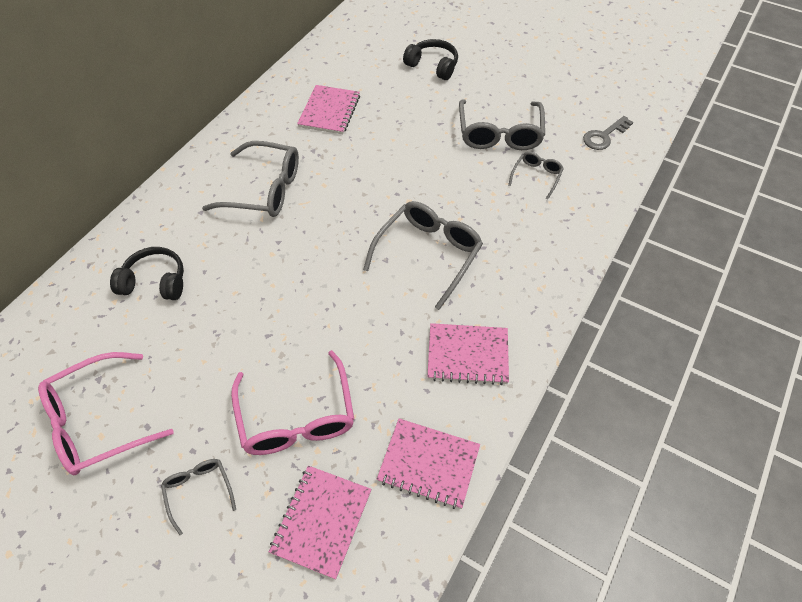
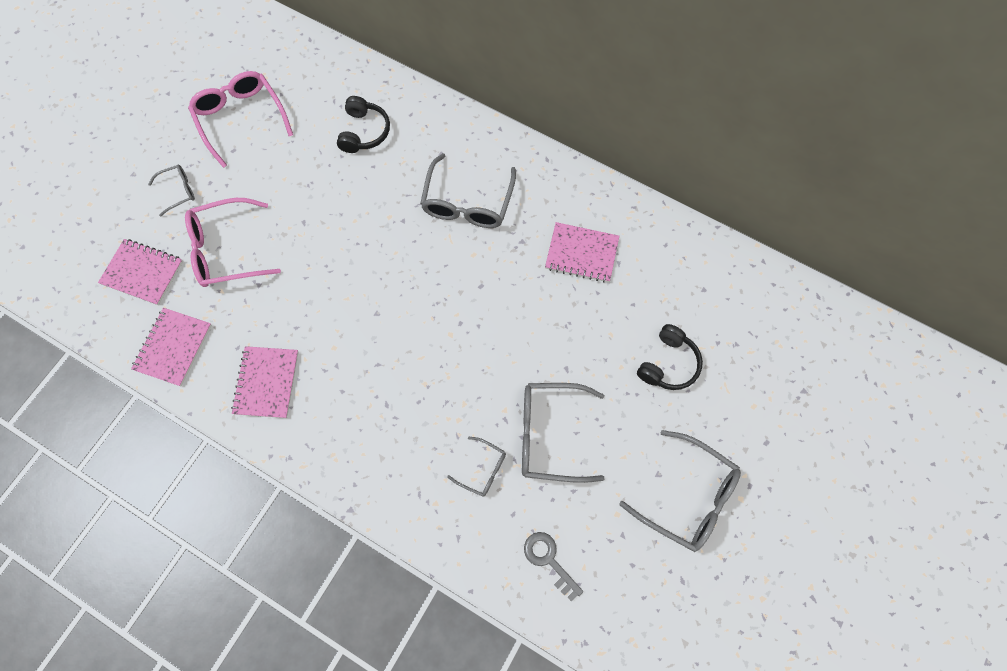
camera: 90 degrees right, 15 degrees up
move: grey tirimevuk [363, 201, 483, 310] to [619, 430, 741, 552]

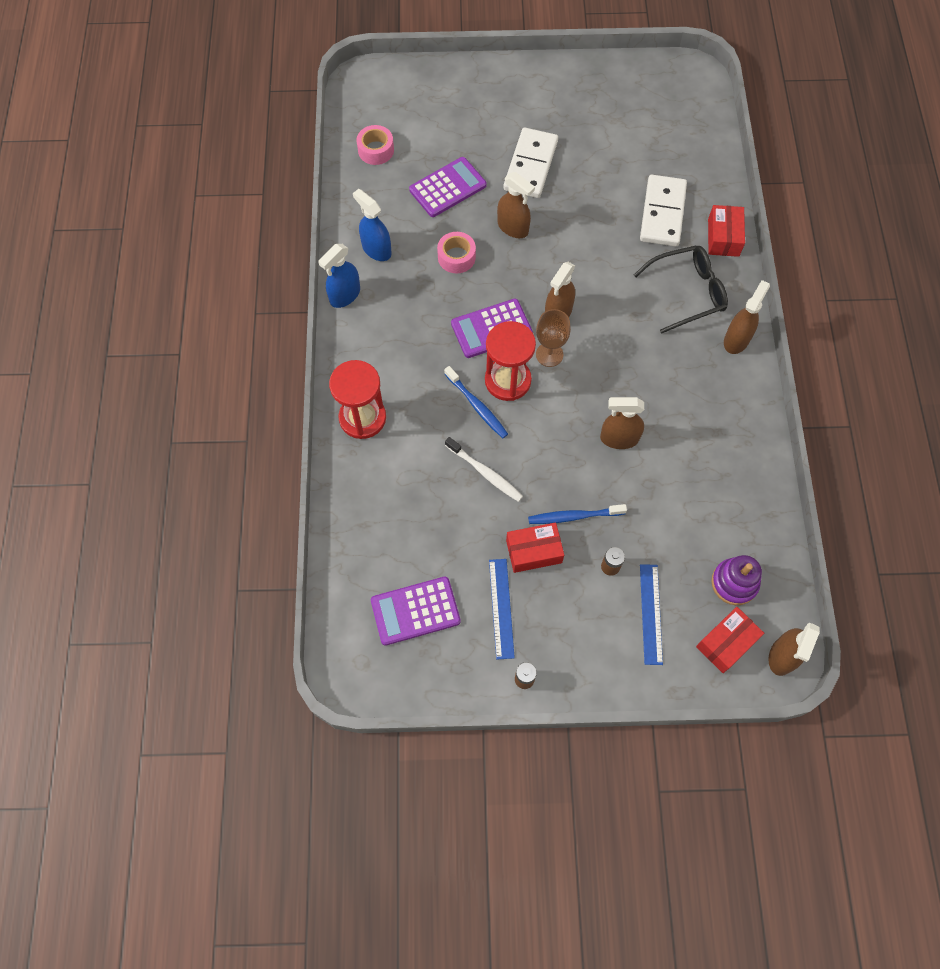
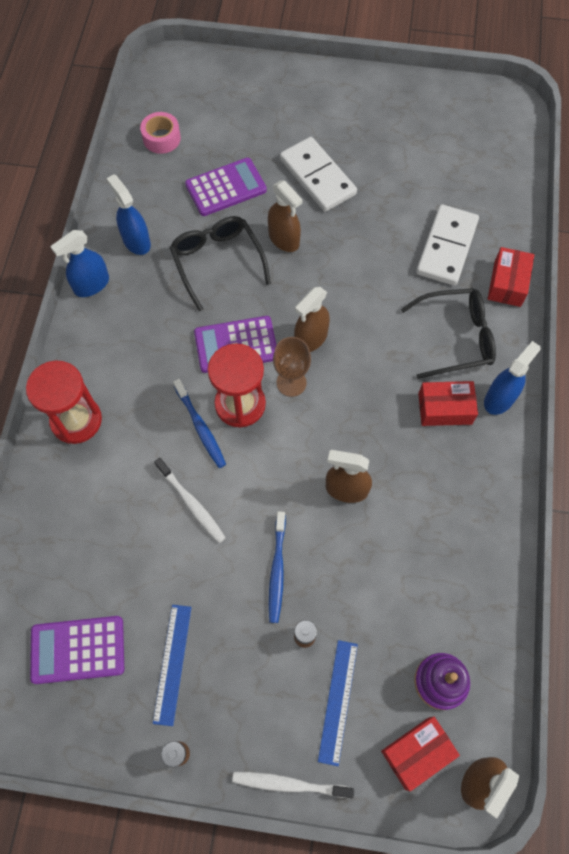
camera: 10 degrees right, 0 degrees up
insert: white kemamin [232, 772, 354, 798]
move: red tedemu [506, 522, 564, 573] to [418, 381, 478, 426]
replace: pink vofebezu [437, 232, 476, 273] to black tirimevuk [170, 216, 271, 311]
recolor: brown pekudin [724, 280, 770, 354] to blue pekudin [484, 341, 541, 415]
rotate: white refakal [504, 128, 558, 198] = [280, 137, 357, 212] 60 degrees counterclockwise; blue kemamin [528, 504, 627, 524] = [269, 511, 286, 623] 90 degrees counterclockwise

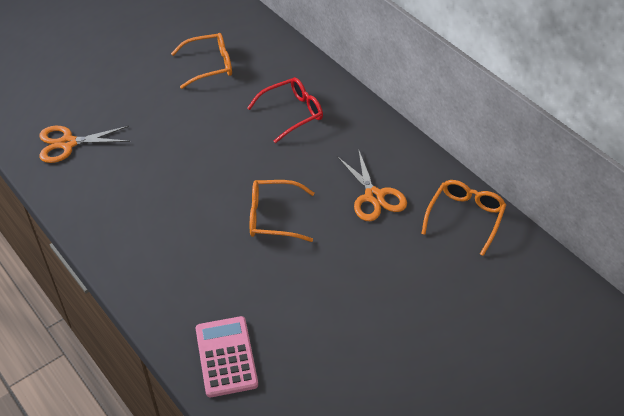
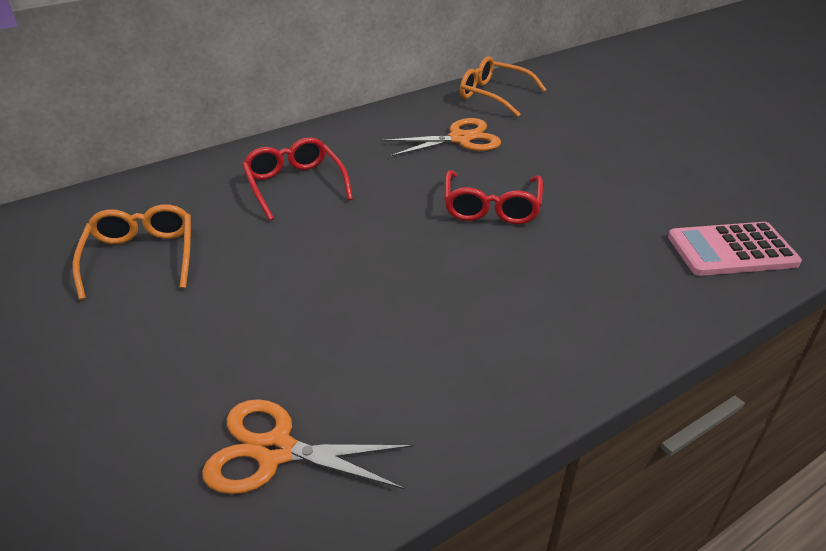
camera: 85 degrees left, 10 degrees down
recolor: orange tirimevuk [250, 180, 314, 242] to red tirimevuk [444, 170, 543, 224]
rotate: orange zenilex [39, 126, 130, 163] = [202, 399, 413, 494] 105 degrees clockwise

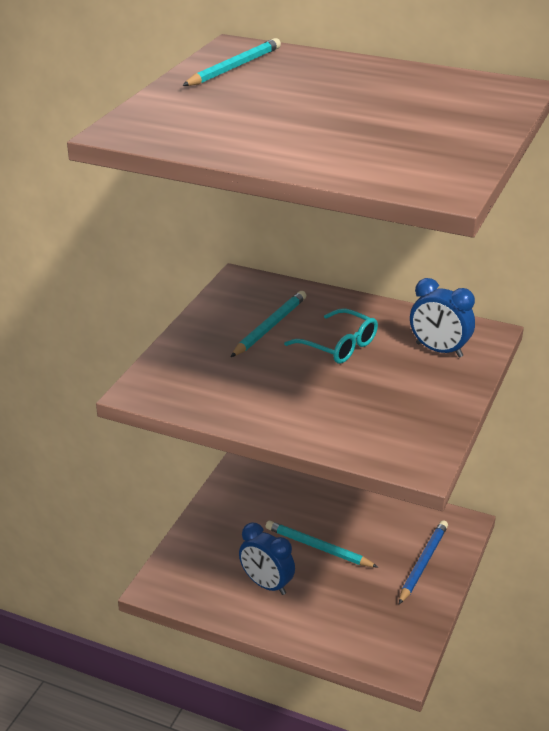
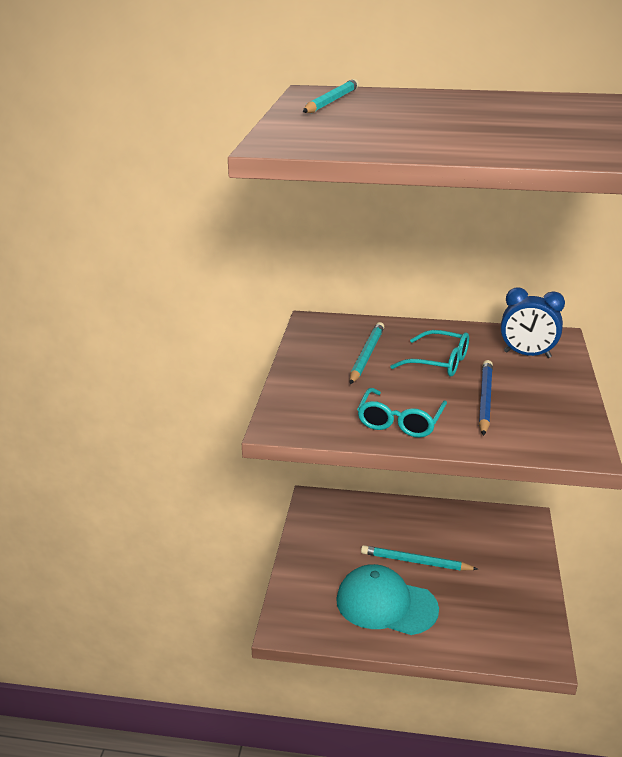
camera: 15 degrees left, 5 degrees down
insert: turquoise tirimevuk [357, 388, 447, 438]
move: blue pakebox [399, 520, 448, 604] to [479, 360, 493, 436]
replace: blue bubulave [239, 523, 295, 595] to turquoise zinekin [336, 564, 439, 635]

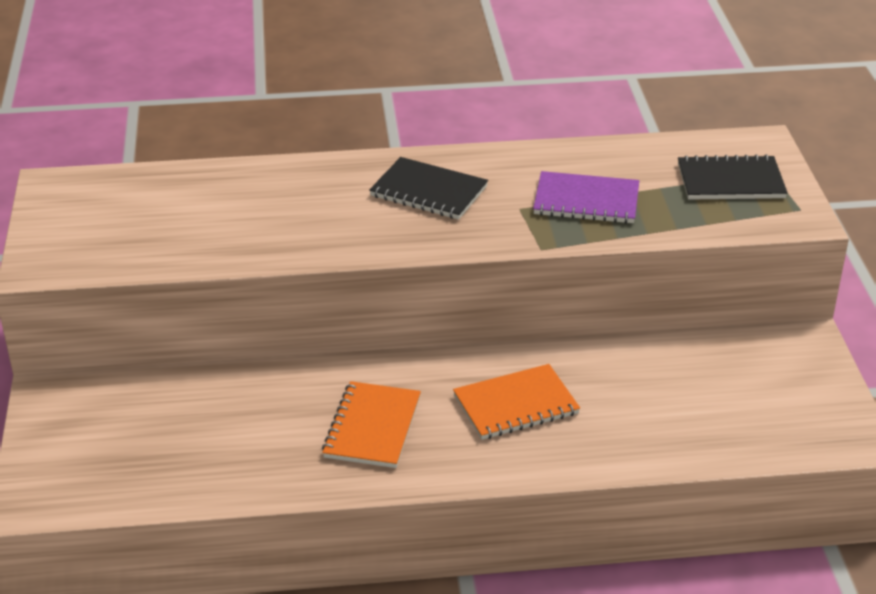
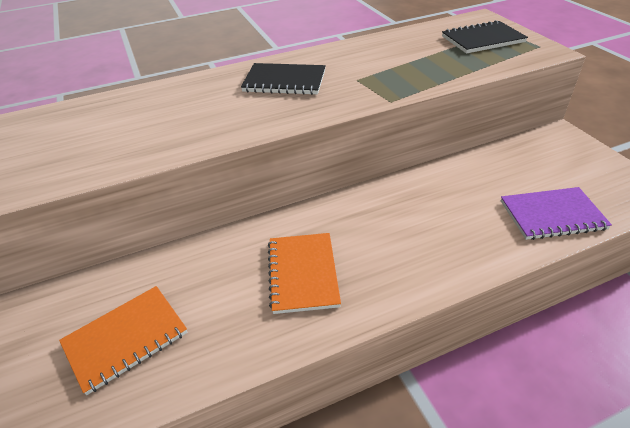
camera: 15 degrees left, 5 degrees up
move: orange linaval [453, 364, 580, 440] to [59, 286, 187, 395]; purple linaval [533, 171, 639, 223] to [501, 187, 612, 240]

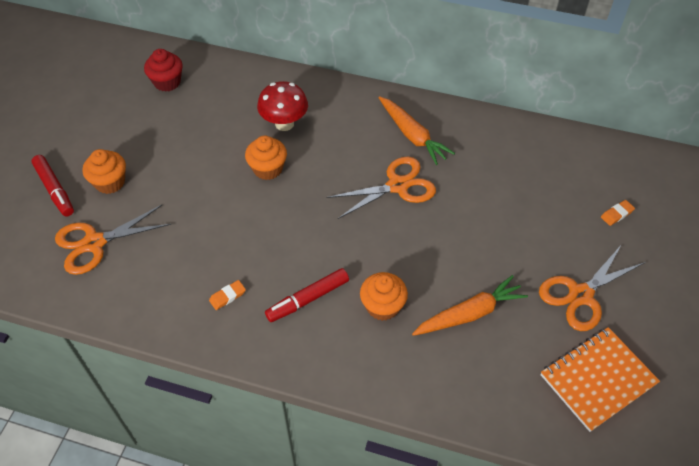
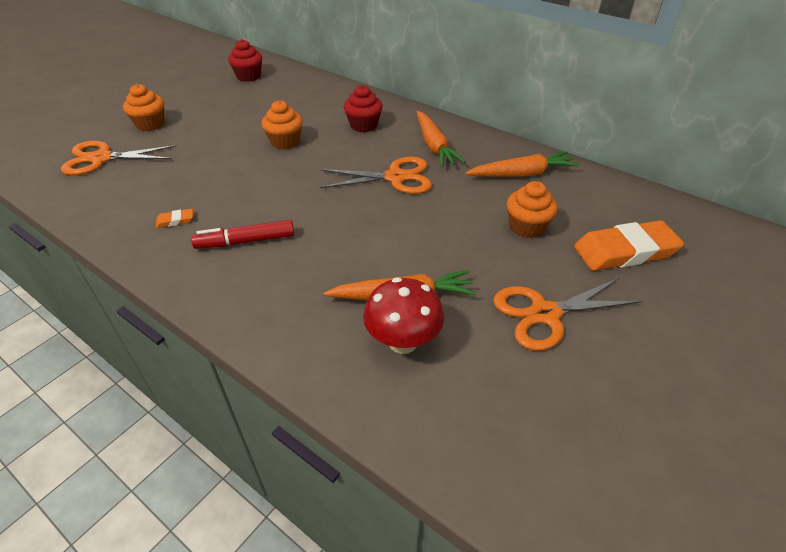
camera: 20 degrees right, 10 degrees down
delete: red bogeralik [31, 155, 74, 216]; orange linaval [541, 327, 660, 432]
insert: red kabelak [344, 85, 383, 133]; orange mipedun [465, 152, 579, 177]
move: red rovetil [257, 81, 308, 131] to [363, 277, 444, 354]; orange kabelak [360, 272, 408, 321] to [506, 181, 557, 238]
resize: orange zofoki [601, 200, 635, 226] = [574, 220, 684, 271] x2.42

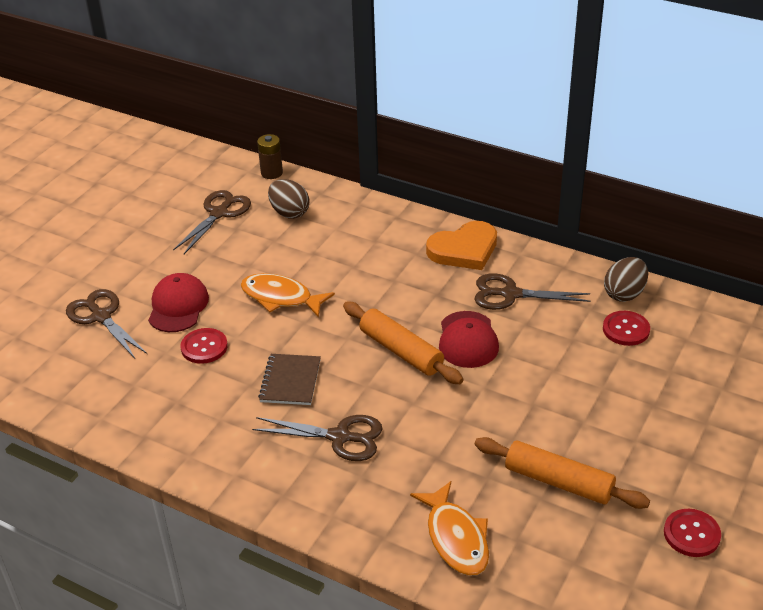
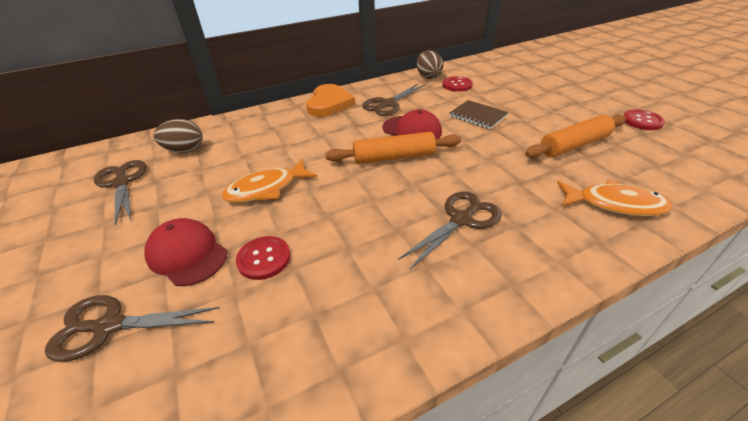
camera: 55 degrees left, 0 degrees up
delete: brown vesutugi [257, 134, 283, 179]
move: brown linaval [258, 354, 321, 405] to [449, 100, 509, 129]

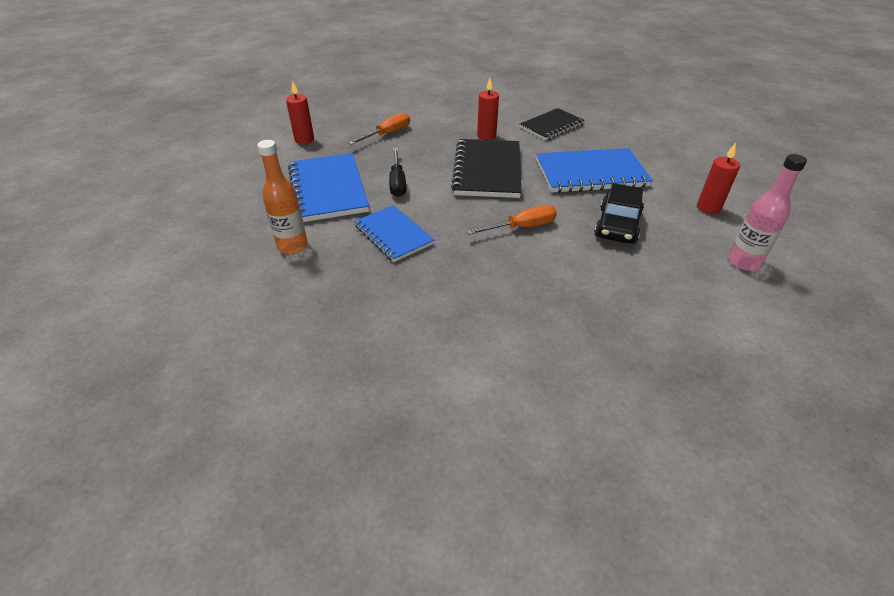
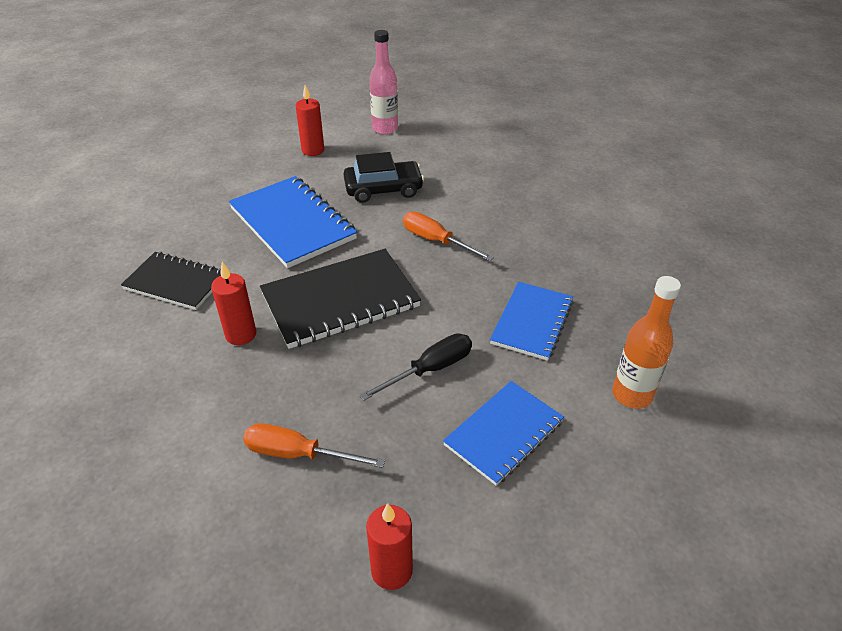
camera: 120 degrees left, 0 degrees up
resize: blue linaval [288, 153, 369, 222] = [443, 381, 564, 486] x0.65

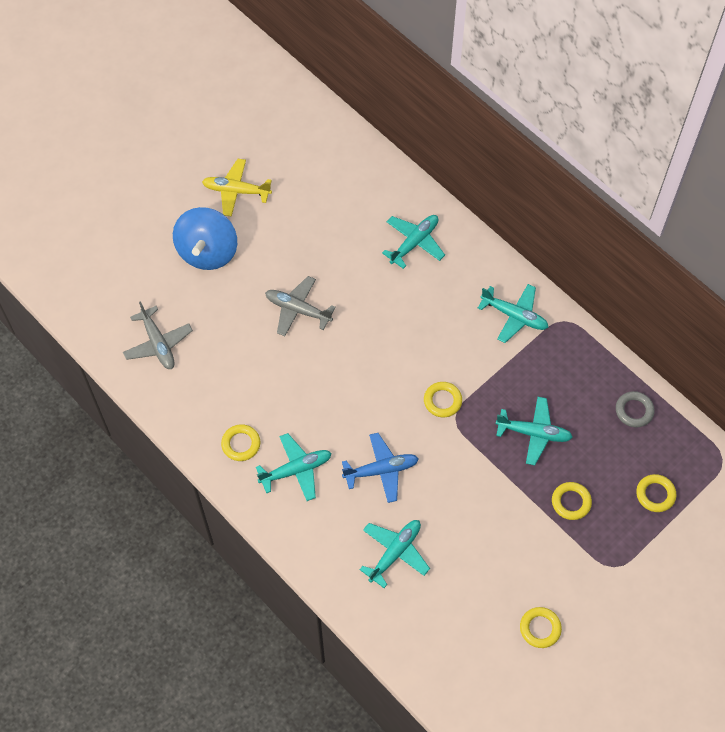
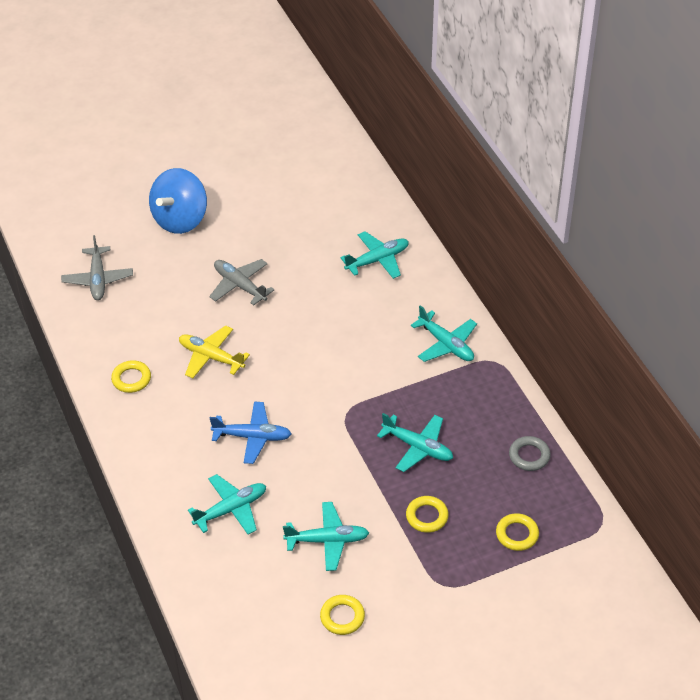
camera: 20 degrees right, 15 degrees down
delete: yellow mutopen [424, 382, 462, 417]
move: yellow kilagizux [202, 159, 272, 217] to [179, 325, 250, 378]; turquoise kilagizux [256, 433, 332, 501] to [283, 502, 369, 571]

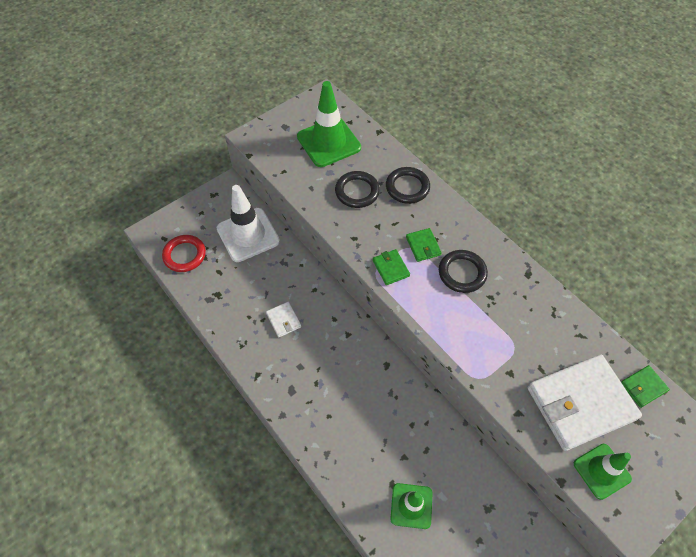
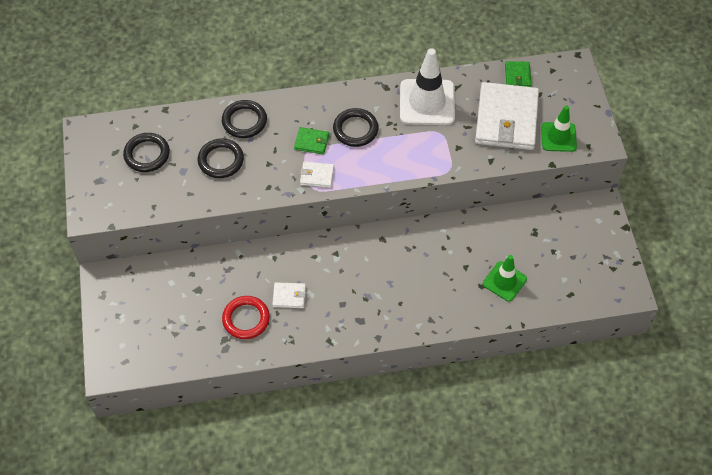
camera: 60 degrees left, 0 degrees up
move: red mutopen [162, 235, 206, 272] to [222, 296, 270, 339]; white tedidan [217, 185, 280, 262] to [400, 48, 455, 125]
replace: green tedidan [297, 81, 361, 167] to black mutopen [123, 133, 170, 172]
recolor: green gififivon [373, 249, 410, 285] to white gififivon [300, 162, 334, 188]

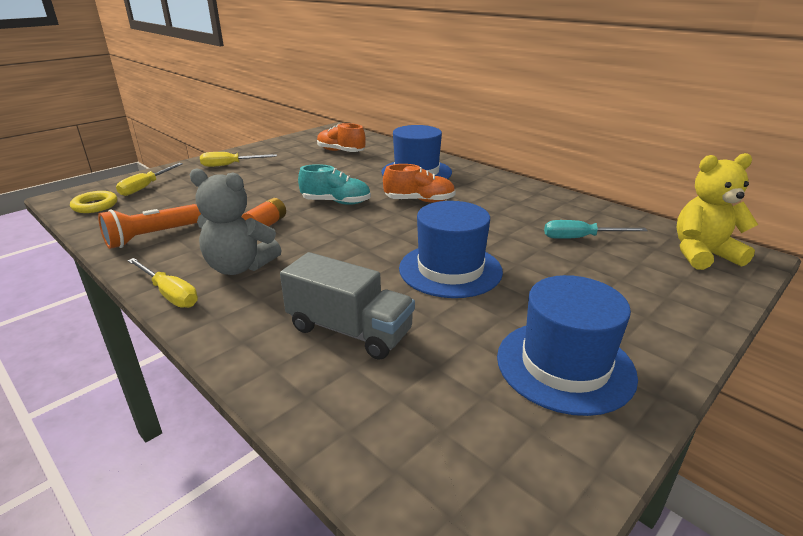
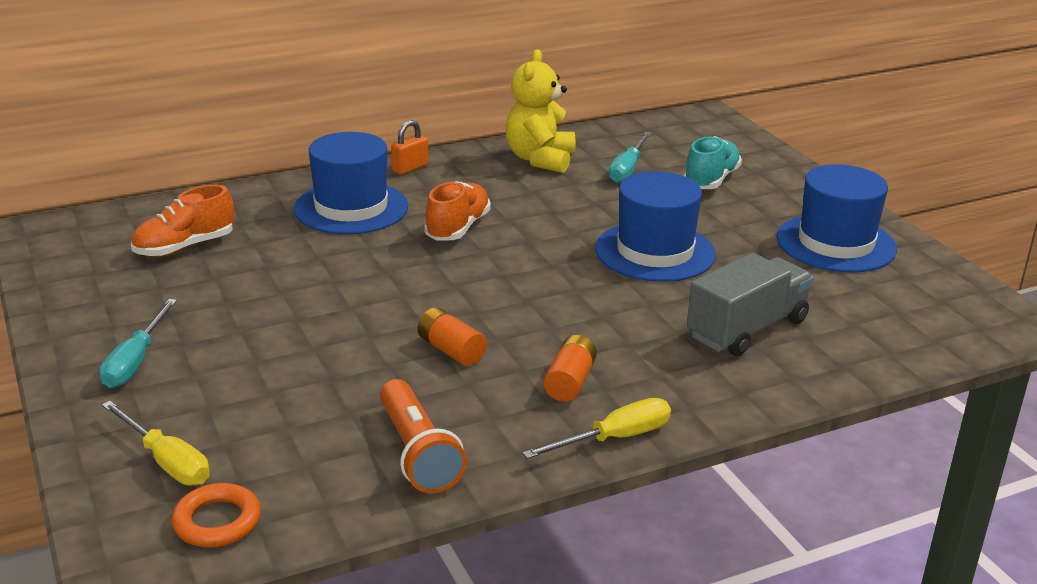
camera: 70 degrees left, 0 degrees up
insert: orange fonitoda [391, 120, 428, 175]
move: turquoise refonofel [298, 164, 371, 205] to [684, 136, 742, 189]; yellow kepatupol [676, 153, 758, 270] to [505, 49, 575, 173]
replace: grey kepatupol [190, 169, 281, 275] to orange vesutugi [544, 335, 597, 402]
recolor: yellow mutopen [70, 191, 117, 213] to orange mutopen [172, 483, 261, 548]; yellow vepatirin [200, 152, 277, 167] to turquoise vepatirin [99, 299, 177, 388]

